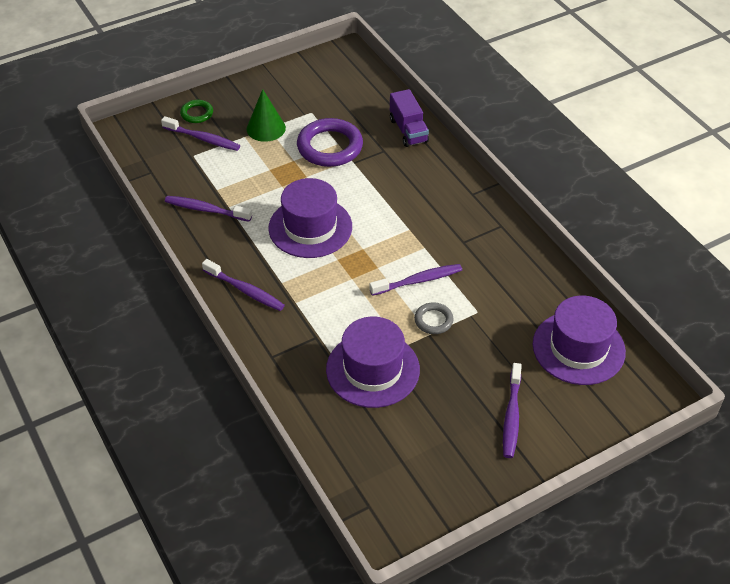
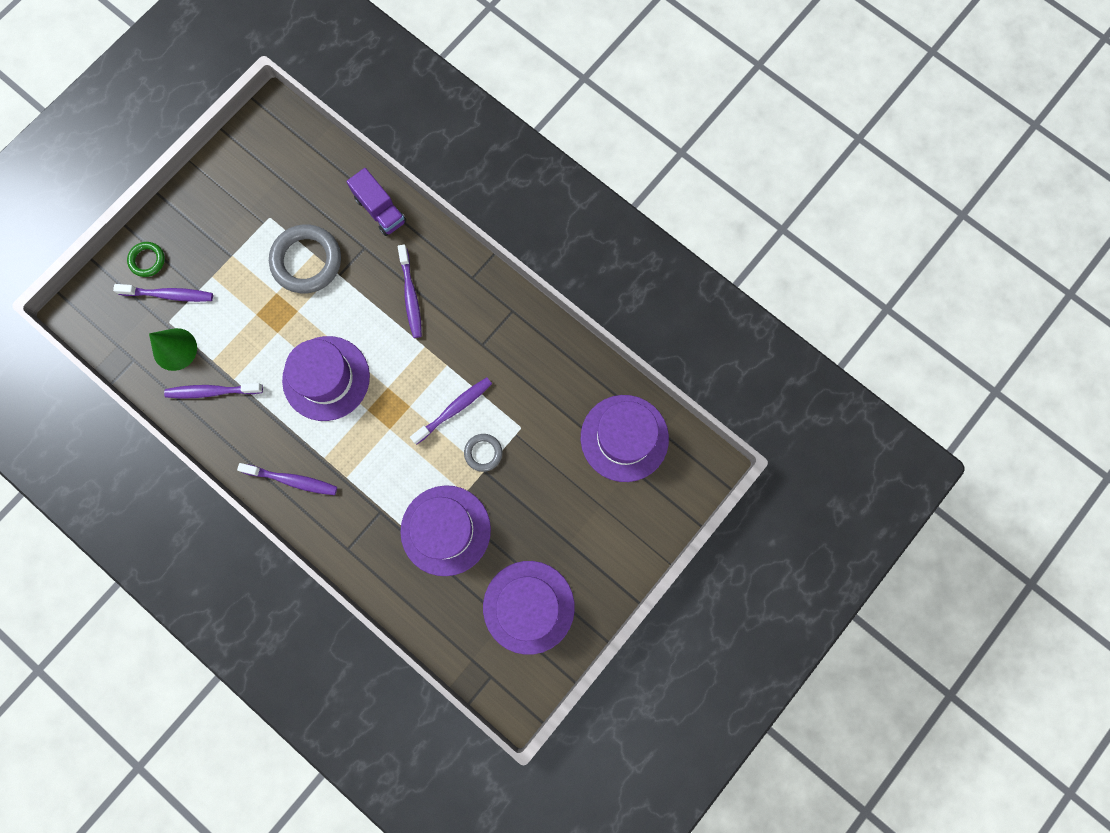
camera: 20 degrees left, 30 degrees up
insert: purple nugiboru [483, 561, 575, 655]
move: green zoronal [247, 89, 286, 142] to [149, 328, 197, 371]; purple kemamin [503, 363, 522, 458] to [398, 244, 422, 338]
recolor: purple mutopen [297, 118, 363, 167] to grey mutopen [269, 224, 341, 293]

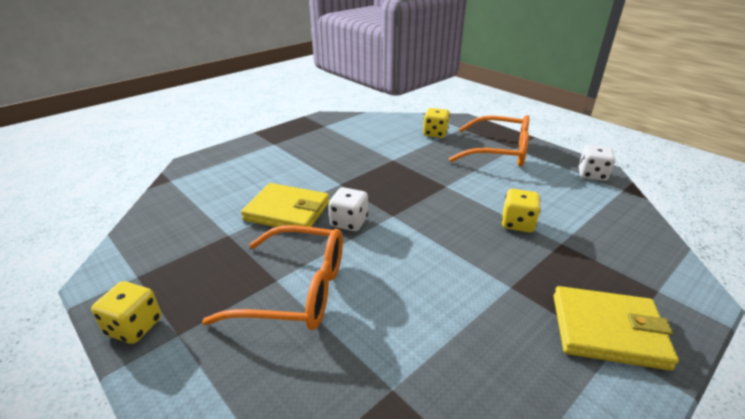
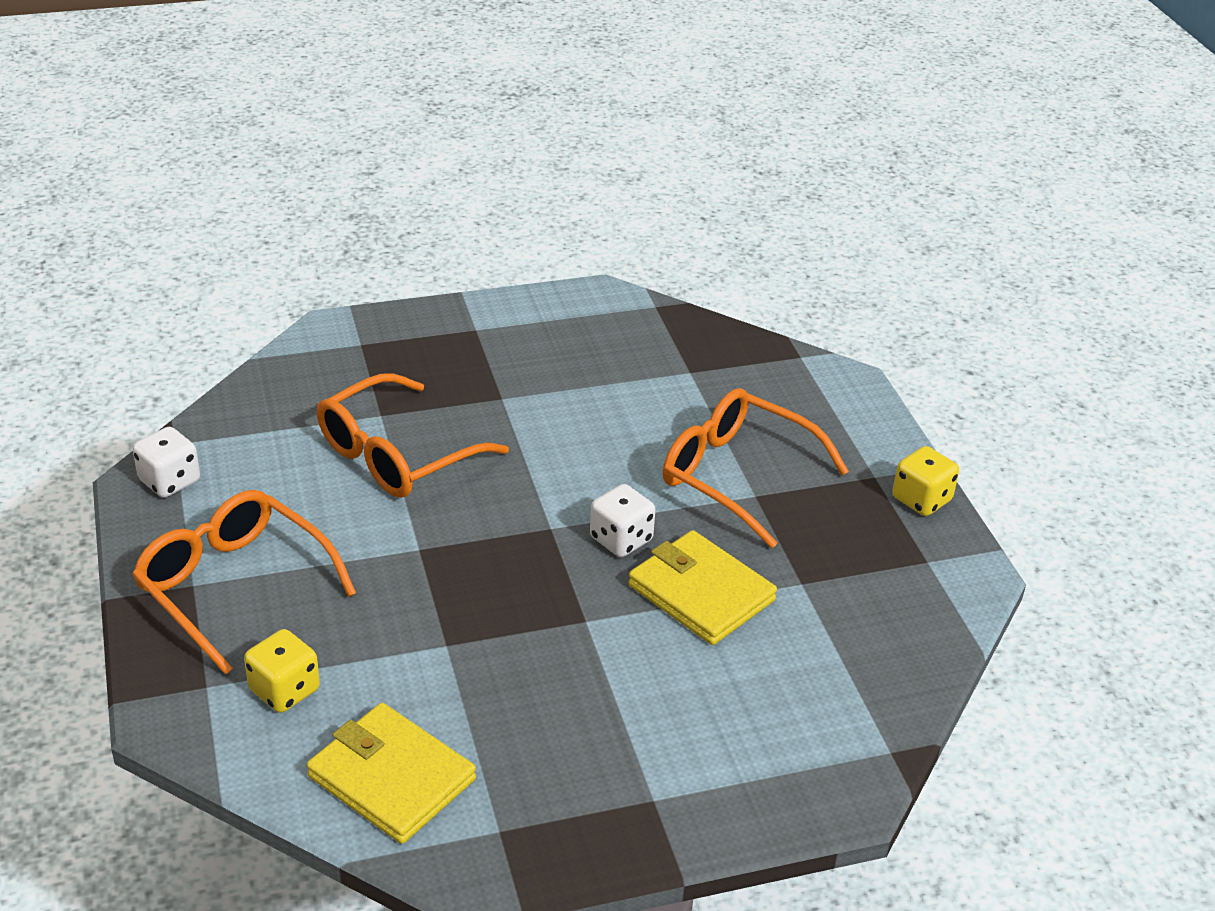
camera: 155 degrees left, 5 degrees up
move: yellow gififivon [553, 286, 679, 371] to [307, 703, 476, 844]
replace: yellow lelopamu [501, 189, 541, 232] to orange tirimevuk [317, 373, 509, 498]

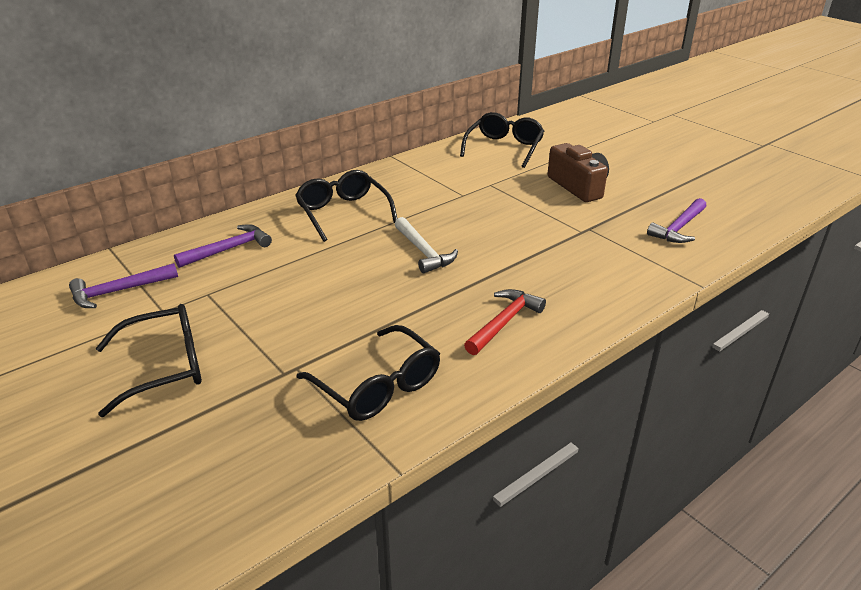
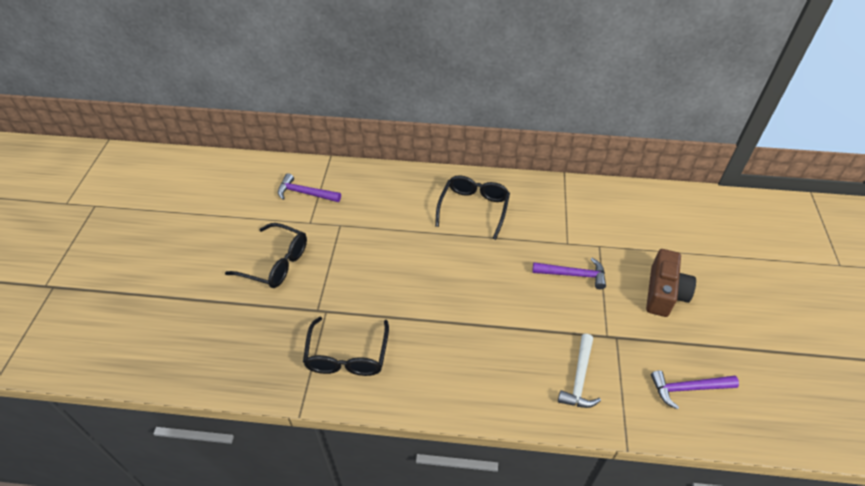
camera: 45 degrees right, 15 degrees up
delete: black tirimevuk [460, 112, 544, 168]; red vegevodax [464, 289, 546, 355]
move: purple vegevodax [174, 224, 272, 268] to [532, 258, 606, 289]; white vegevodax [395, 217, 458, 273] to [558, 334, 601, 408]

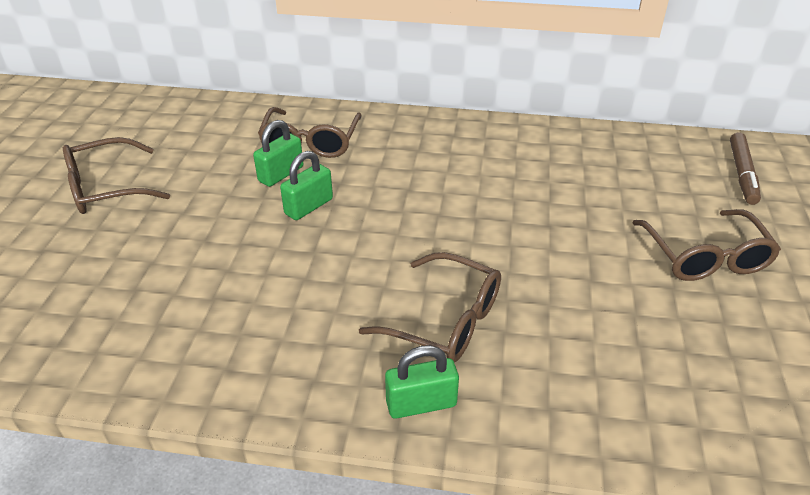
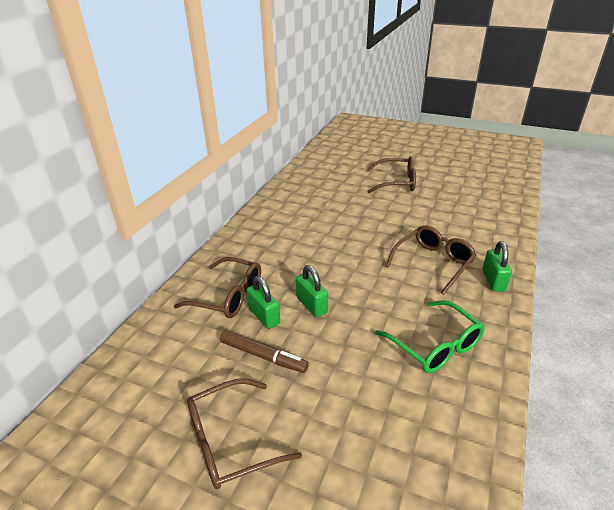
camera: 75 degrees left, 5 degrees down
insert: green tirimevuk [375, 300, 485, 373]
move: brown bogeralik [730, 132, 761, 205] to [220, 330, 309, 373]
rotate: brown tirimevuk [63, 137, 170, 214] = [187, 379, 302, 489] 75 degrees clockwise

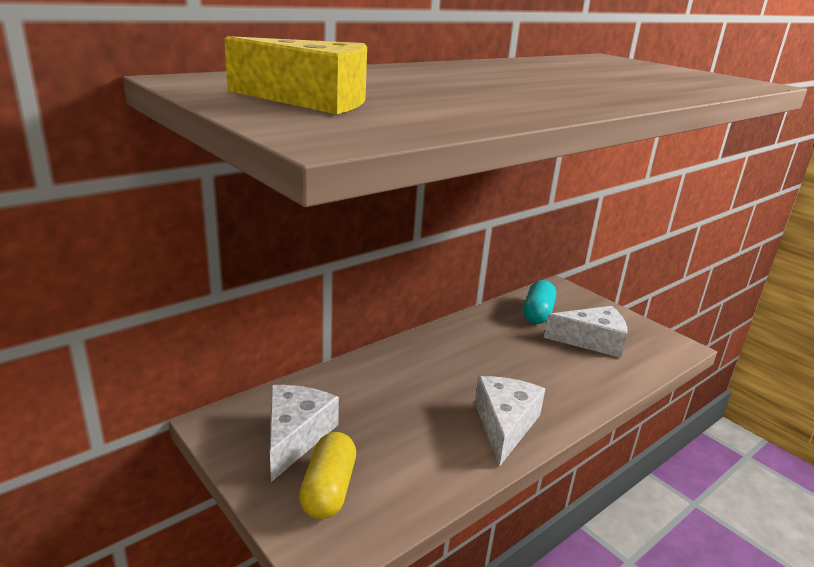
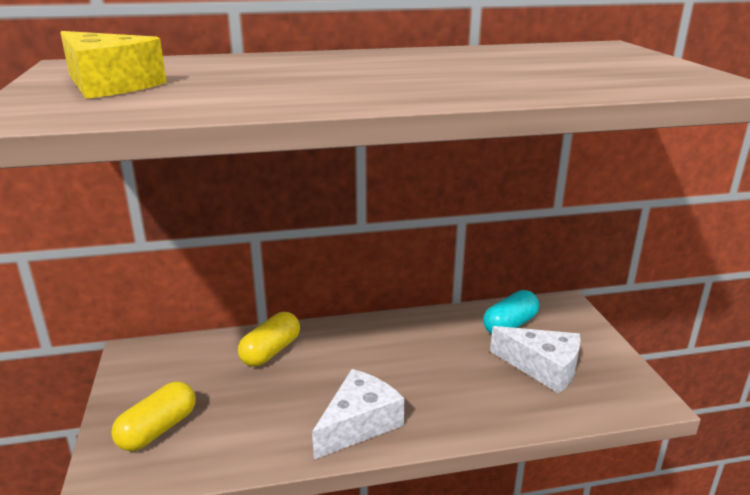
camera: 30 degrees right, 0 degrees up
delete: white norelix [270, 385, 339, 482]
insert: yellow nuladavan [238, 312, 300, 367]

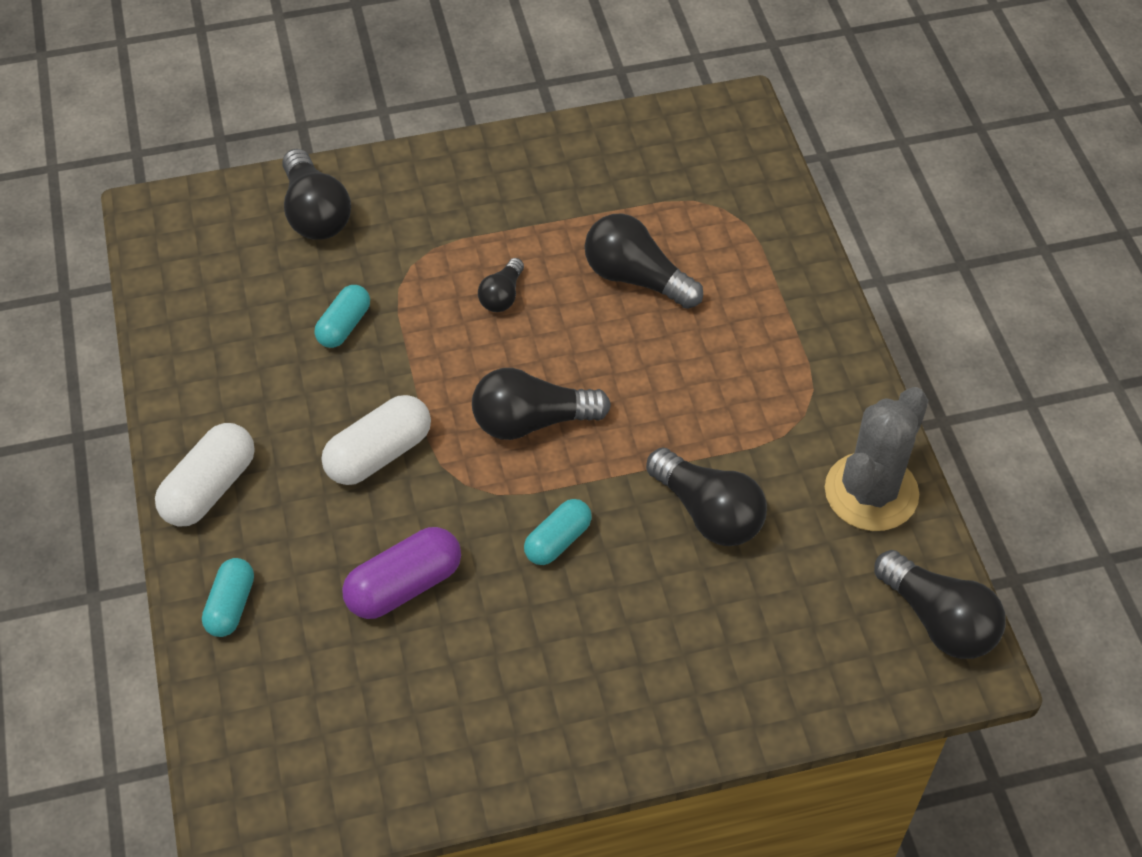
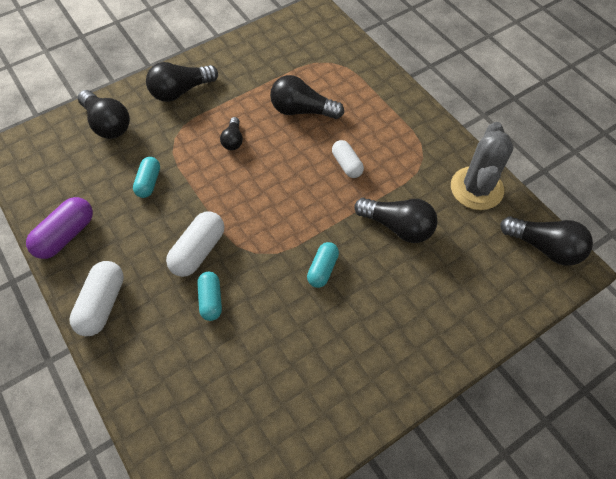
camera: 20 degrees left, 5 degrees up
insert: white nuladavan [332, 140, 364, 178]
move: turquoise nuladavan [202, 558, 254, 637] to [197, 272, 222, 321]; purple nuladavan [342, 527, 461, 619] to [26, 197, 93, 259]; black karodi [472, 368, 611, 440] to [146, 62, 218, 102]

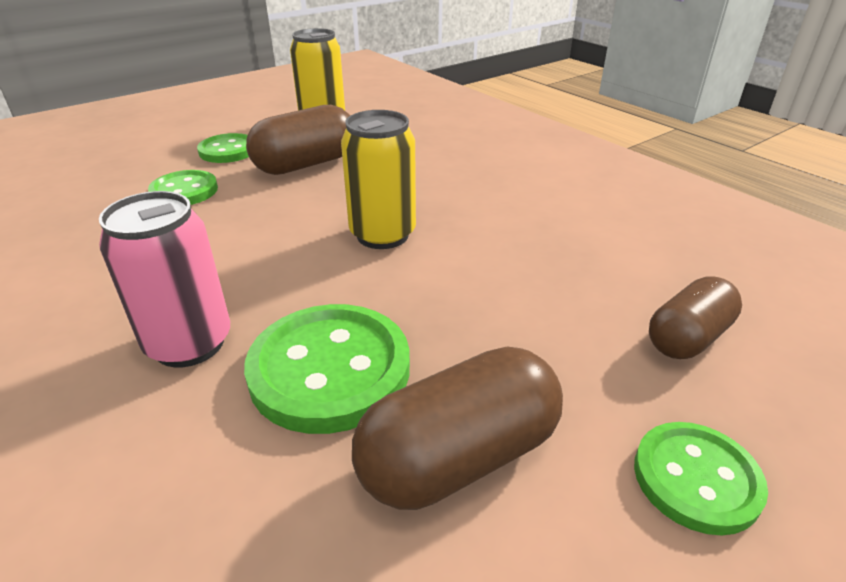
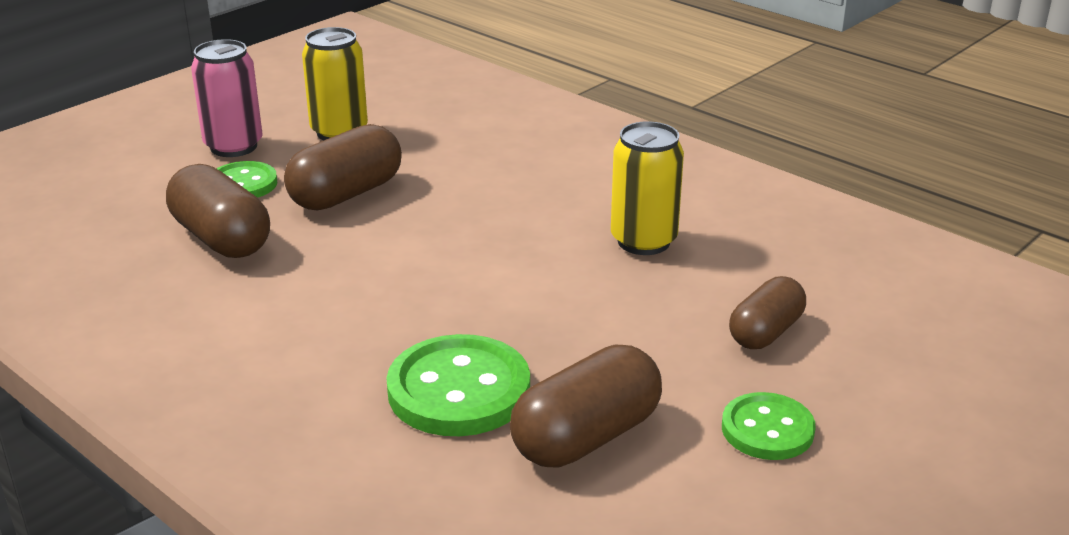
camera: 10 degrees left, 5 degrees down
move: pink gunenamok [99, 191, 230, 368] to [191, 39, 262, 157]; yellow gunenamok [341, 110, 416, 249] to [611, 121, 684, 255]
replace: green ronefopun [148, 170, 218, 205] to brown nuladavan [166, 164, 270, 258]

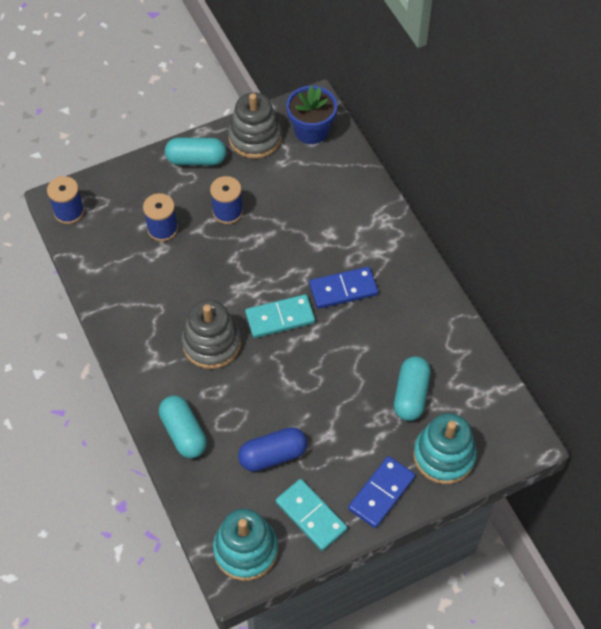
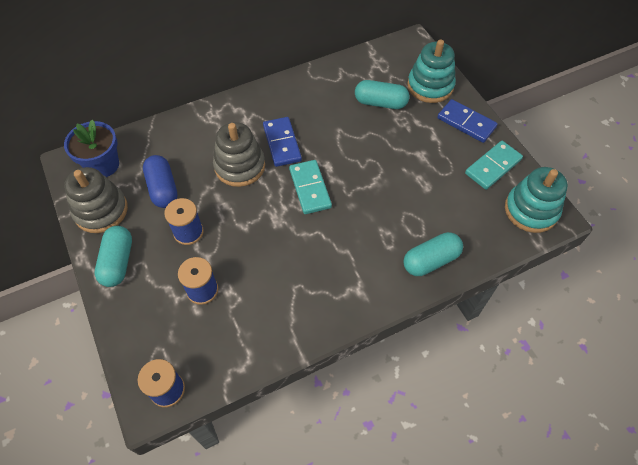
camera: 90 degrees left, 0 degrees up
move: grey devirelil [182, 300, 241, 369] to [213, 122, 265, 187]; blue nuladavan [238, 427, 307, 472] to [143, 155, 178, 208]

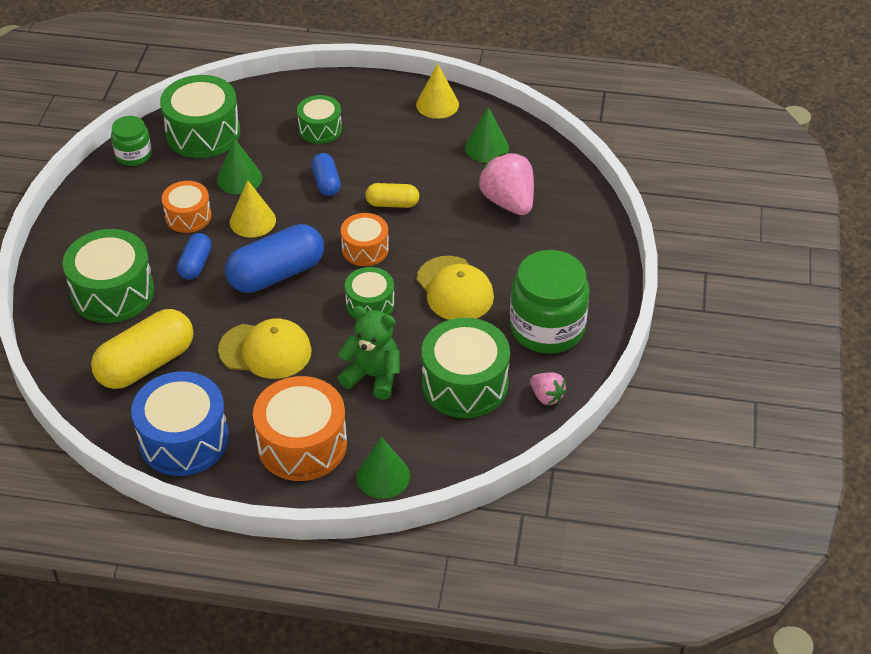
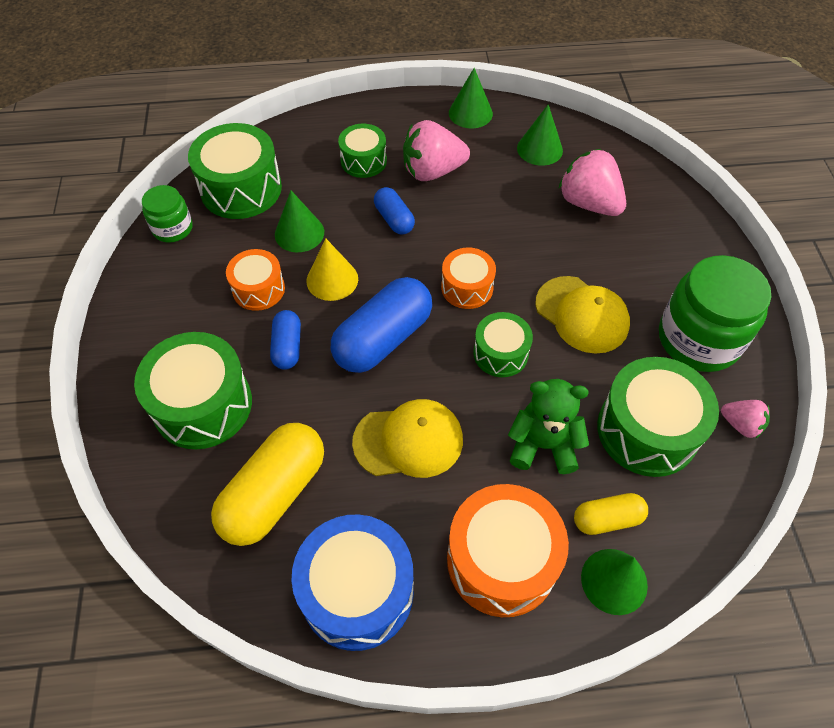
camera: 15 degrees left, 10 degrees up
insert: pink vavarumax [403, 120, 470, 181]
move: yellow nuladavan [365, 183, 419, 208] to [574, 493, 648, 535]
recolor: yellow zoronal [416, 64, 459, 119] to green zoronal [449, 68, 493, 128]

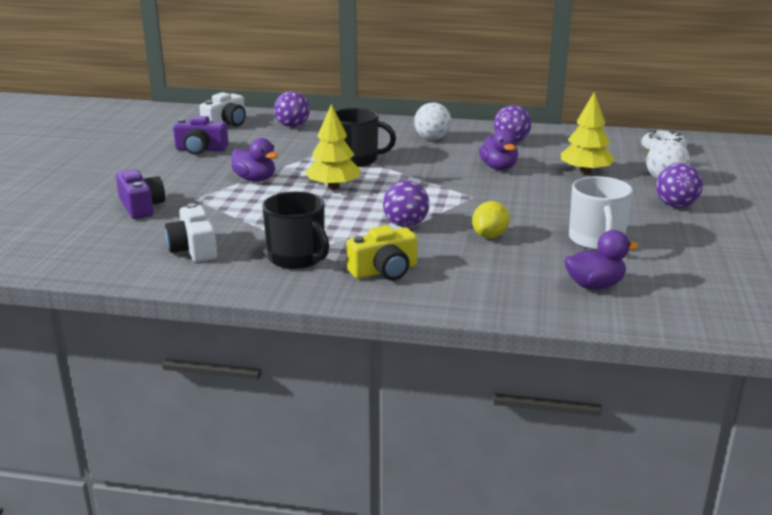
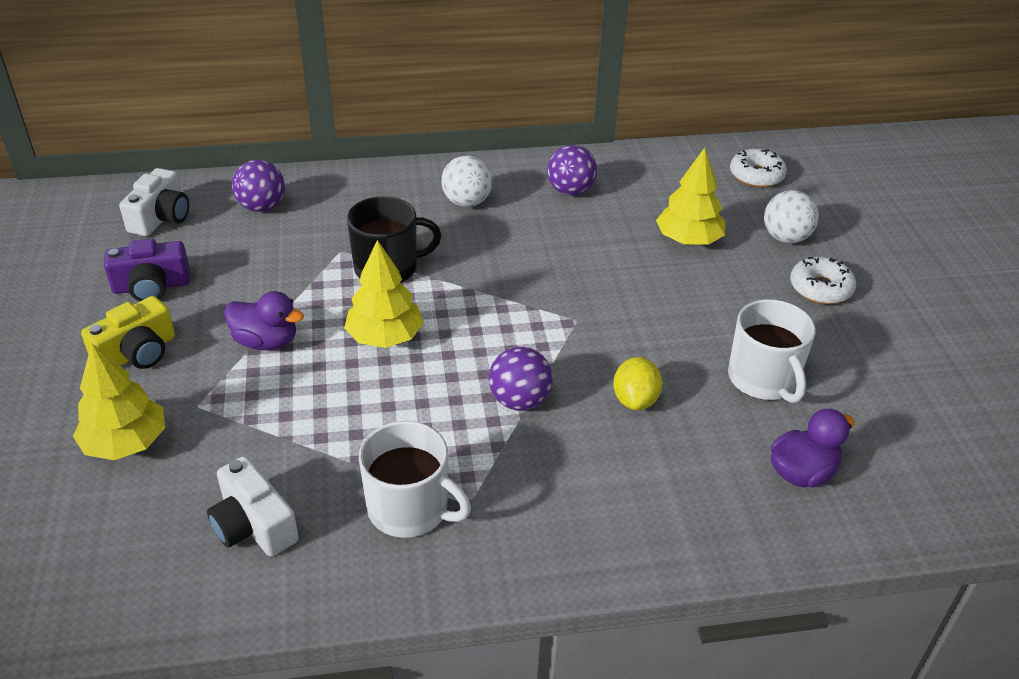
camera: 20 degrees left, 15 degrees up
delete: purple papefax [479, 129, 518, 170]
move: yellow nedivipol [346, 225, 417, 280] to [81, 296, 175, 369]
replace: purple nedivipol [116, 169, 165, 219] to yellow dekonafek [73, 344, 165, 460]; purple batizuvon [656, 163, 703, 208] to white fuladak [790, 257, 856, 304]
recolor: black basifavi [262, 192, 329, 269] to white basifavi [359, 421, 471, 538]

